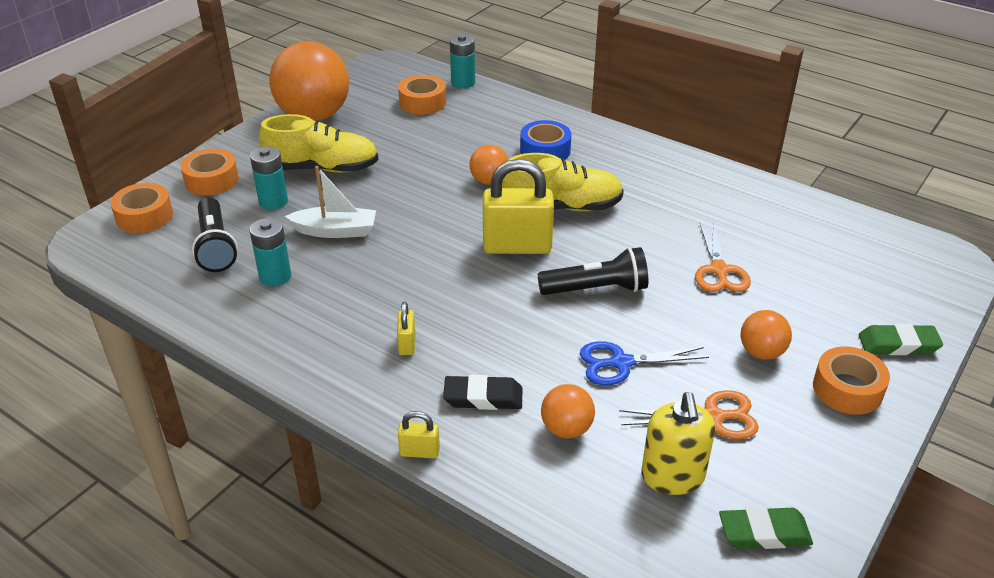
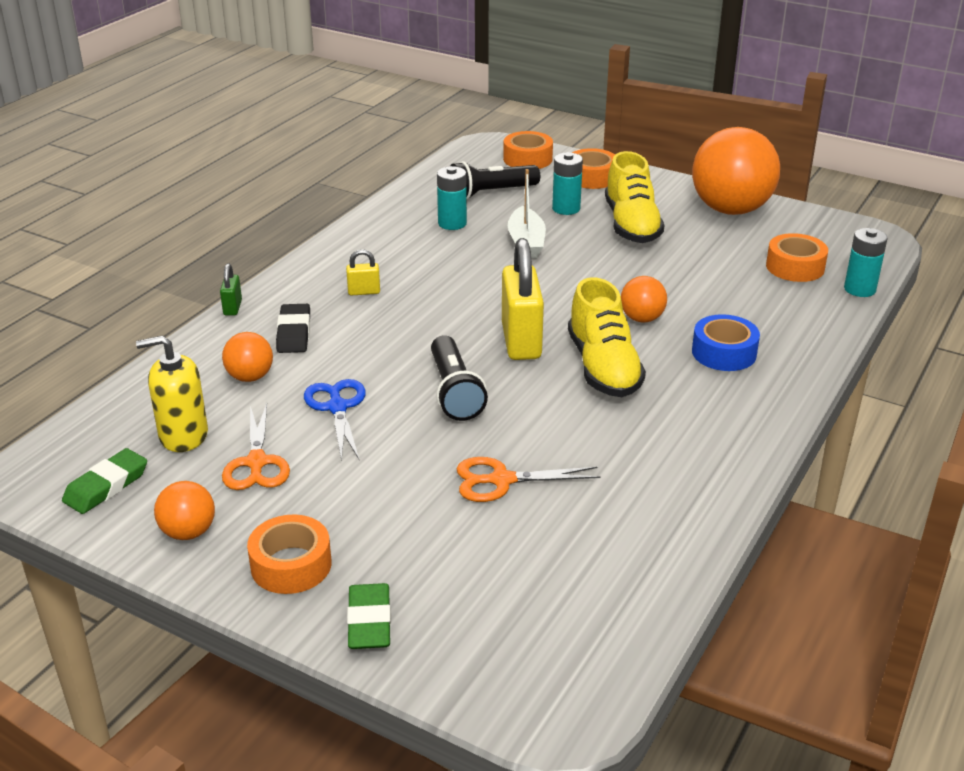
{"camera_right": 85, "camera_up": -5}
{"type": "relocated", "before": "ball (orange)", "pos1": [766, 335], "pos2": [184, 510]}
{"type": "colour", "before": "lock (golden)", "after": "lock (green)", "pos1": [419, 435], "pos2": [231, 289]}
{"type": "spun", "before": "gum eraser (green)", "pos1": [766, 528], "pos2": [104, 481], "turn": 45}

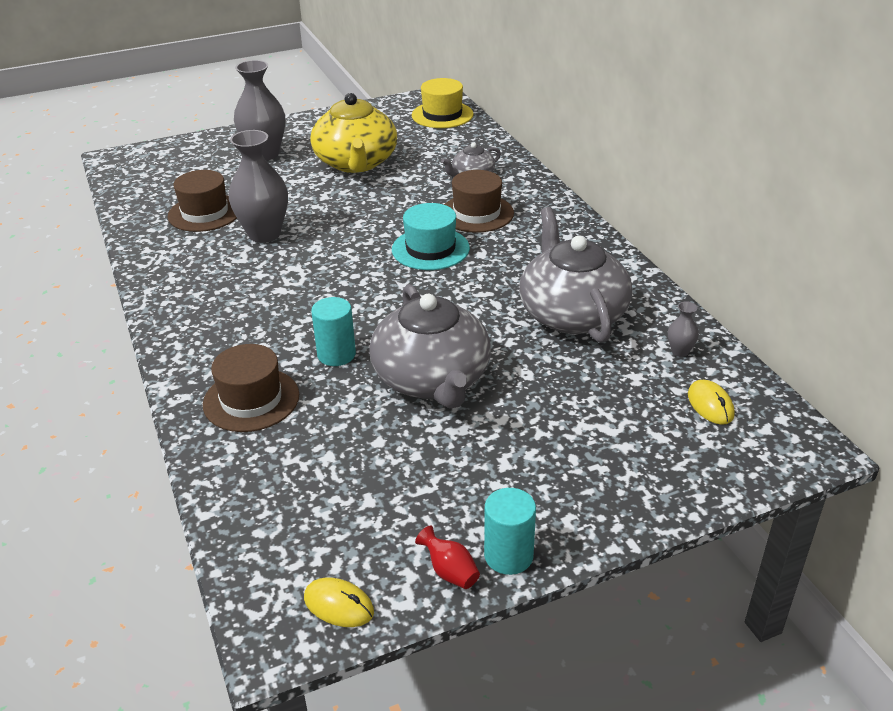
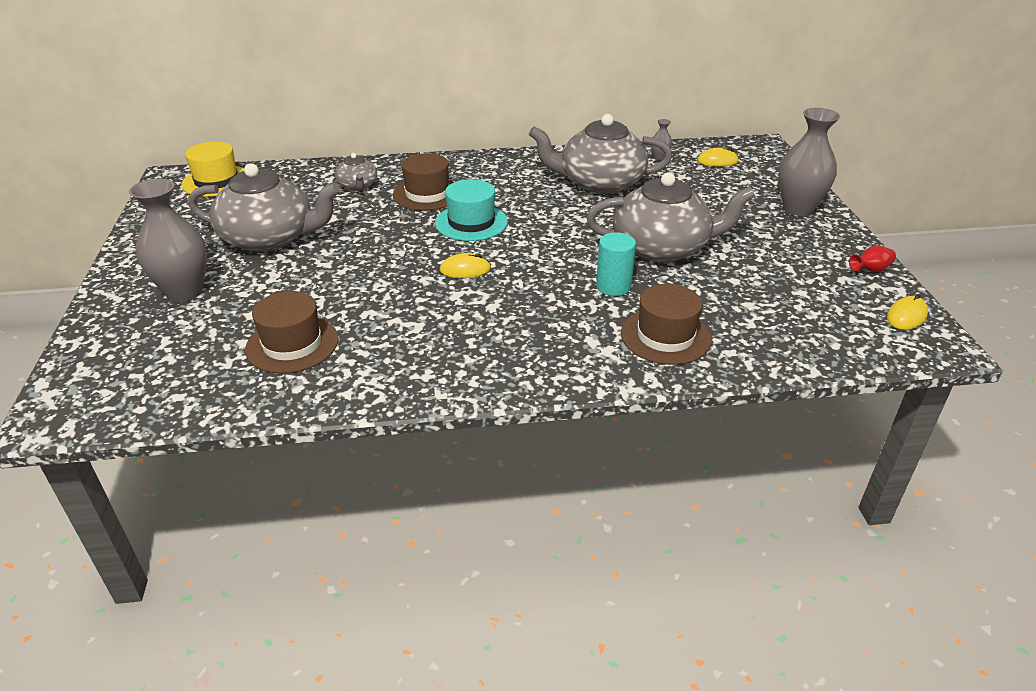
{"camera_right": -75, "camera_up": 0}
{"type": "colour", "before": "china teapot (golden)", "after": "china teapot (gray)", "pos1": [353, 133], "pos2": [264, 207]}
{"type": "relocated", "before": "flower vase (gray)", "pos1": [258, 186], "pos2": [809, 162]}
{"type": "missing", "before": "cylinder shape (turquoise)", "pos1": [510, 531]}
{"type": "appeared", "after": "PC mouse (golden)", "pos2": [465, 265]}

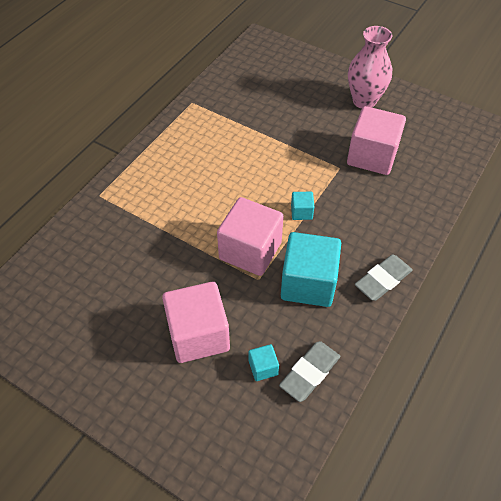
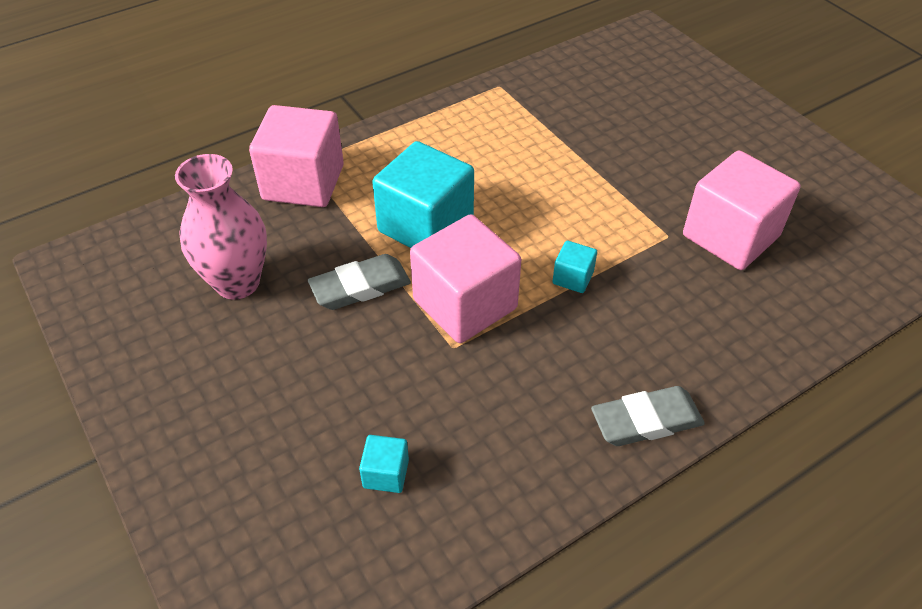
{"camera_right": 25, "camera_up": -5}
{"type": "relocated", "before": "flower vase (pink)", "pos1": [370, 67], "pos2": [221, 227]}
{"type": "relocated", "before": "block (turquoise)", "pos1": [311, 269], "pos2": [423, 194]}
{"type": "relocated", "before": "block (pink)", "pos1": [196, 322], "pos2": [296, 156]}
{"type": "relocated", "before": "gum eraser (gray)", "pos1": [309, 371], "pos2": [359, 282]}

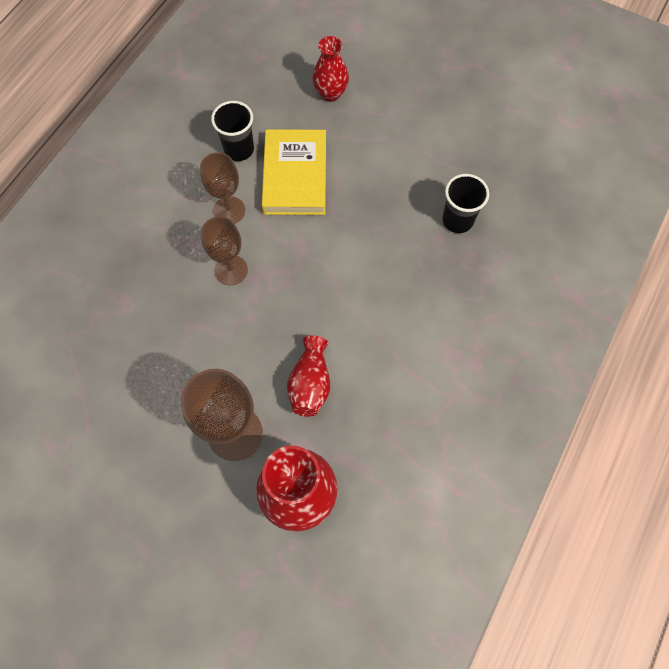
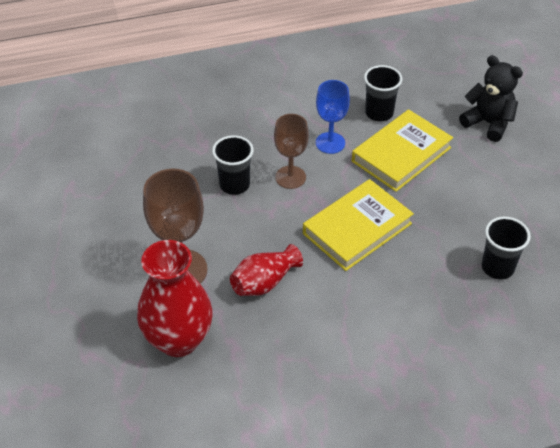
{"camera_right": 45, "camera_up": -20}
{"type": "exchanged", "before": "flower vase (scarlet)", "after": "teddy (black)", "pos1": [330, 69], "pos2": [491, 98]}
{"type": "colour", "before": "goblet (dark brown)", "after": "goblet (cobalt)", "pos1": [222, 188], "pos2": [333, 117]}
{"type": "appeared", "after": "cup (black)", "pos2": [233, 165]}
{"type": "appeared", "after": "book (golden)", "pos2": [358, 225]}

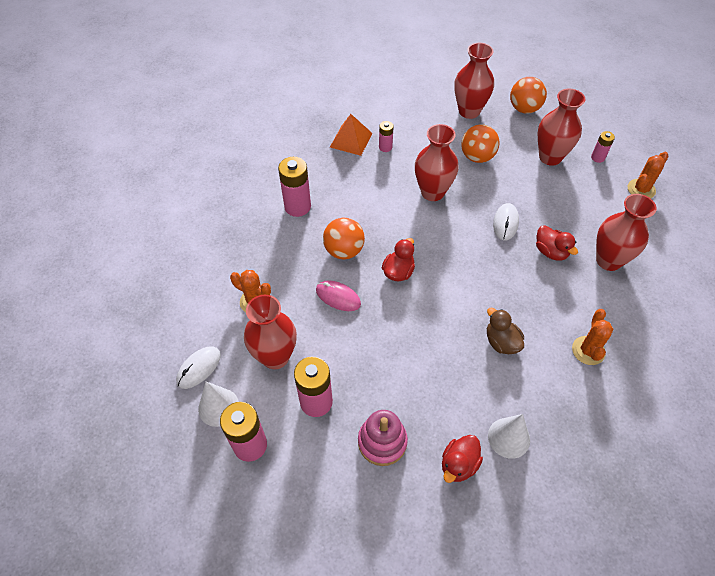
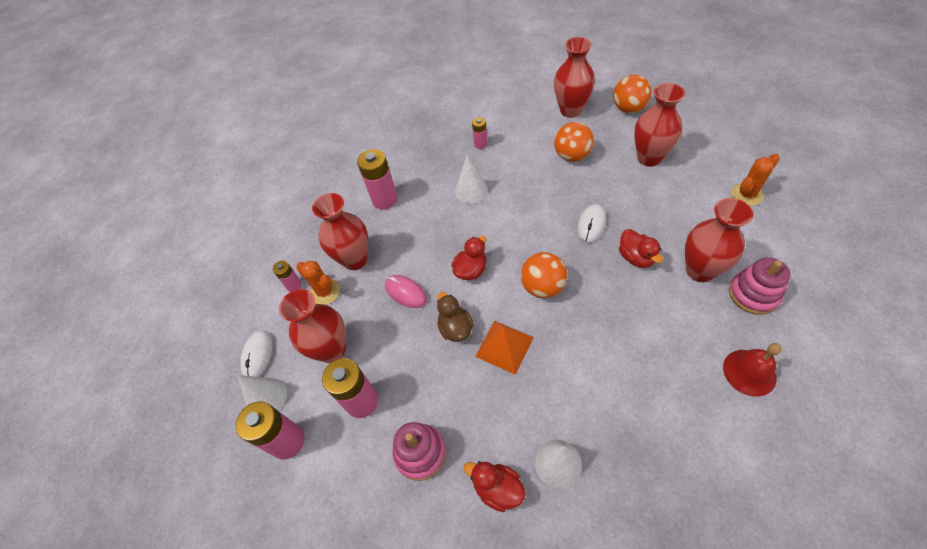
{"camera_right": 15, "camera_up": 0}
{"type": "relocated", "before": "pyramid shape (orange)", "pos1": [351, 135], "pos2": [504, 348]}
{"type": "relocated", "before": "flower vase (scarlet)", "pos1": [437, 162], "pos2": [340, 231]}
{"type": "relocated", "before": "battery (pink)", "pos1": [603, 147], "pos2": [287, 276]}
{"type": "relocated", "before": "ball (orange)", "pos1": [344, 239], "pos2": [544, 275]}
{"type": "relocated", "before": "duck (dark brown)", "pos1": [505, 330], "pos2": [455, 317]}
{"type": "missing", "before": "prickly plant (orange)", "pos1": [592, 337]}
{"type": "spun", "before": "PC mouse (white)", "pos1": [198, 367], "pos2": [256, 353], "turn": -45}
{"type": "spun", "before": "duck (scarlet)", "pos1": [462, 459], "pos2": [495, 486], "turn": 75}
{"type": "appeared", "after": "solid cone (white)", "pos2": [471, 179]}
{"type": "appeared", "after": "stacking rings (pink)", "pos2": [759, 286]}
{"type": "appeared", "after": "hand bell (scarlet)", "pos2": [752, 370]}

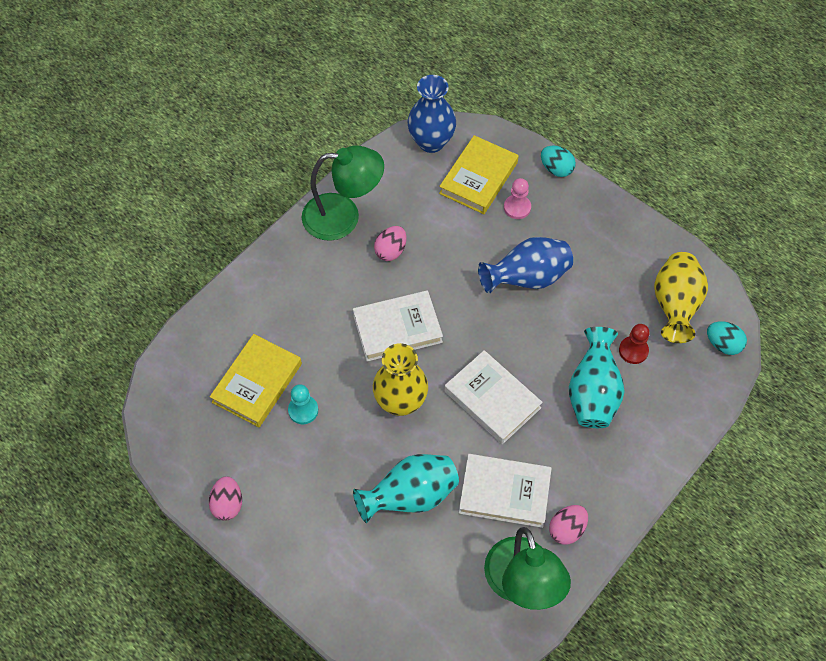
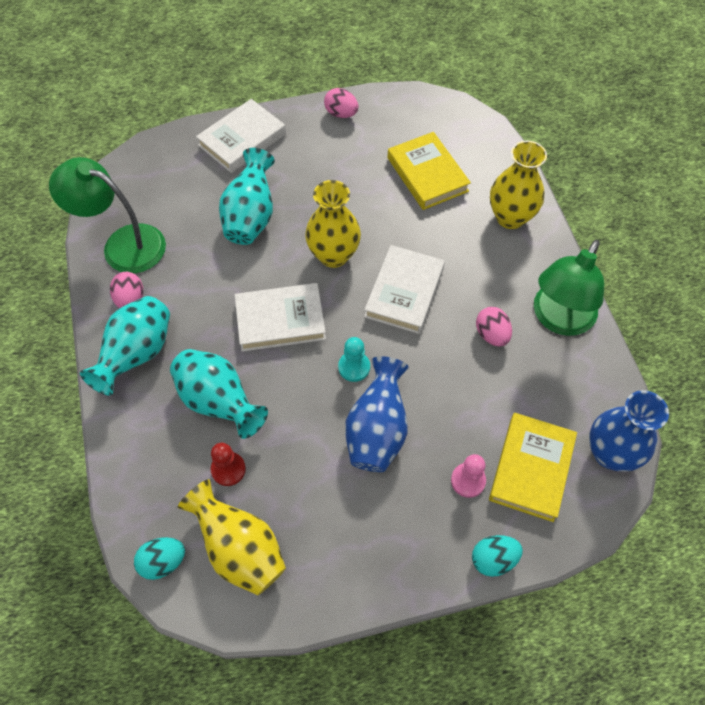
{"camera_right": 125, "camera_up": 0}
{"type": "spun", "before": "book (golden)", "pos1": [479, 174], "pos2": [533, 467], "turn": 45}
{"type": "relocated", "before": "pawn (turquoise)", "pos1": [303, 404], "pos2": [354, 359]}
{"type": "relocated", "before": "book (white)", "pos1": [505, 491], "pos2": [241, 136]}
{"type": "appeared", "after": "flower vase (golden)", "pos2": [518, 185]}
{"type": "appeared", "after": "flower vase (turquoise)", "pos2": [125, 345]}

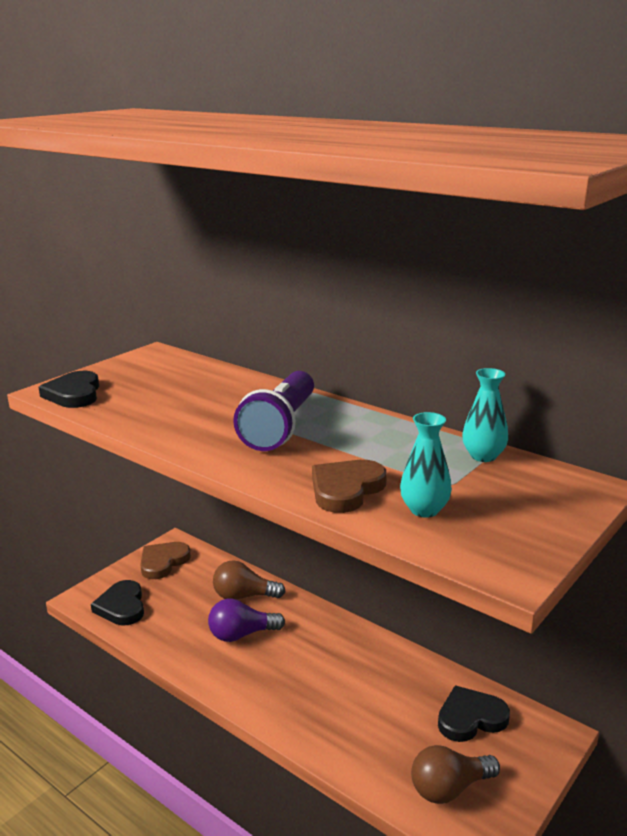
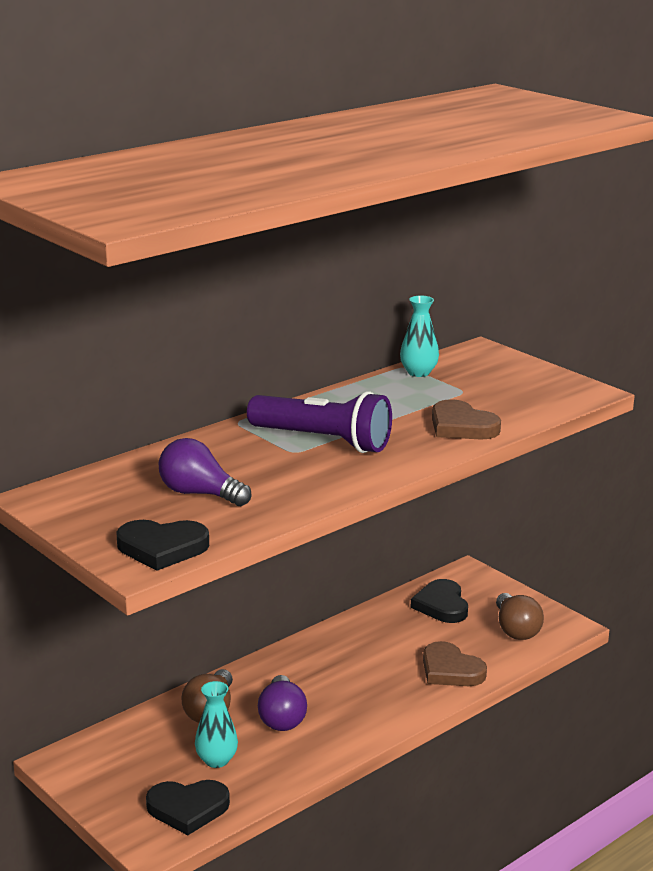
{"camera_right": -80, "camera_up": 0}
{"type": "relocated", "before": "flower vase (turquoise)", "pos1": [426, 465], "pos2": [216, 724]}
{"type": "relocated", "before": "heart (dark brown)", "pos1": [165, 560], "pos2": [455, 663]}
{"type": "appeared", "after": "bulb (royal purple)", "pos2": [205, 472]}

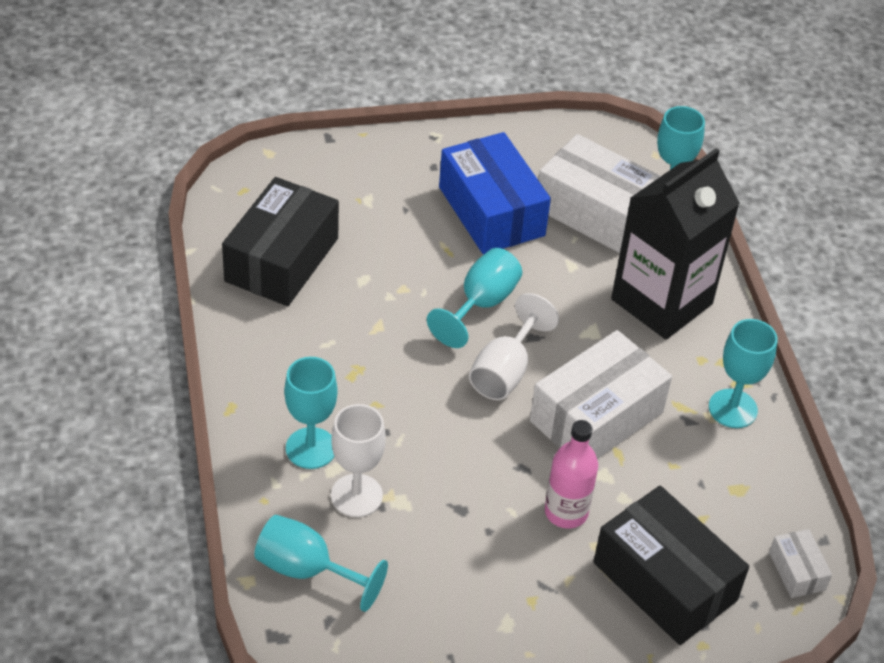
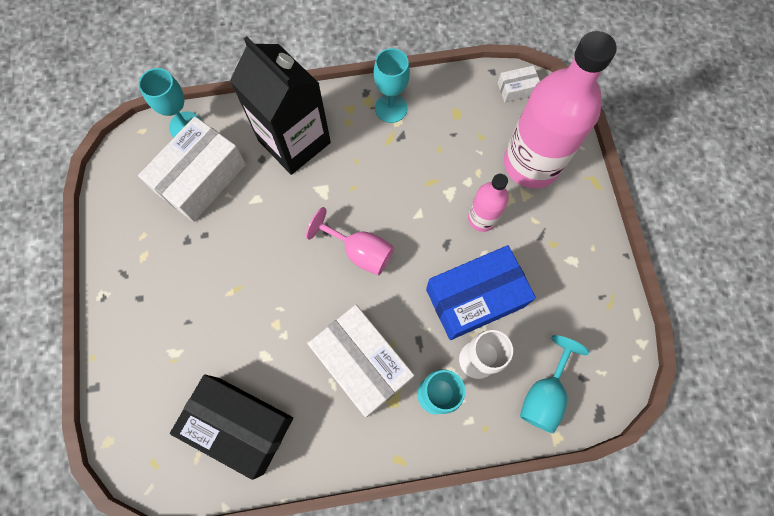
{"camera_right": -85, "camera_up": 25}
{"type": "relocated", "before": "package (cobalt)", "pos1": [495, 193], "pos2": [481, 292]}
{"type": "missing", "before": "goblet (turquoise)", "pos1": [474, 298]}
{"type": "colour", "before": "goblet (white)", "after": "goblet (pink)", "pos1": [514, 346], "pos2": [350, 241]}
{"type": "relocated", "before": "package (white)", "pos1": [601, 394], "pos2": [361, 361]}
{"type": "exchanged", "before": "package (black)", "after": "flask (pink)", "pos1": [671, 565], "pos2": [560, 109]}

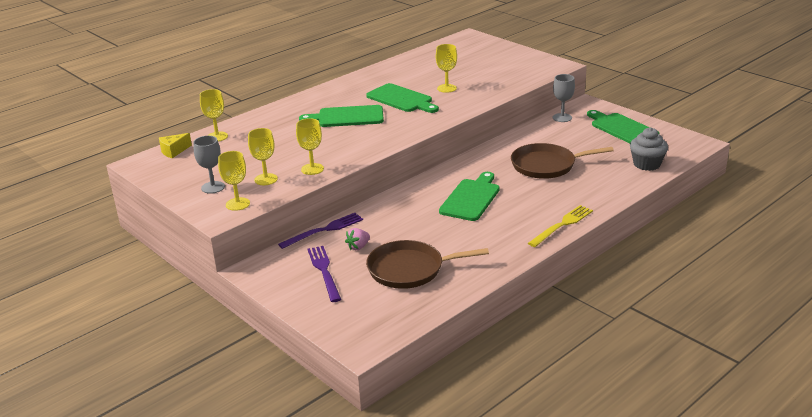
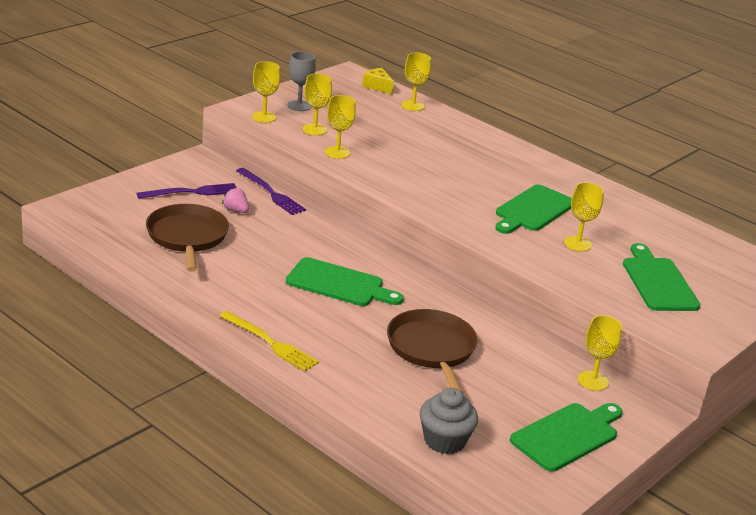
{"camera_right": 80, "camera_up": 0}
{"type": "colour", "before": "goblet (gray)", "after": "goblet (golden)", "pos1": [564, 98], "pos2": [600, 353]}
{"type": "relocated", "before": "cutting board (green)", "pos1": [341, 116], "pos2": [661, 277]}

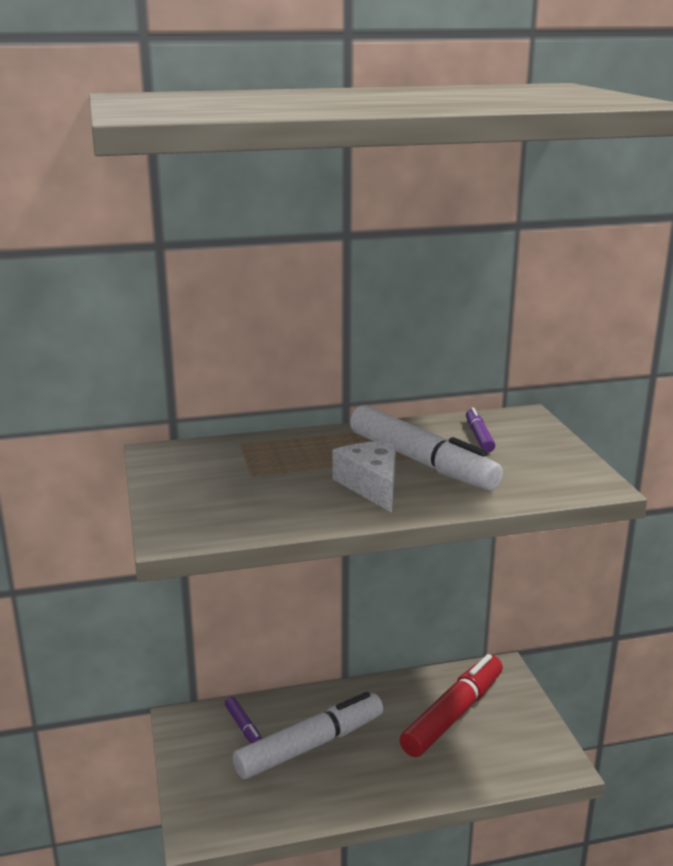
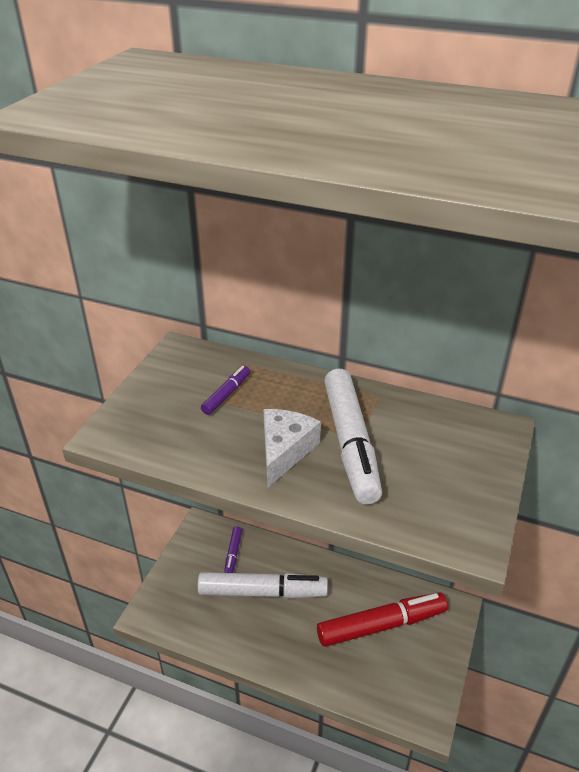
{"camera_right": 35, "camera_up": 15}
{"type": "relocated", "before": "marker (royal purple)", "pos1": [480, 430], "pos2": [225, 390]}

